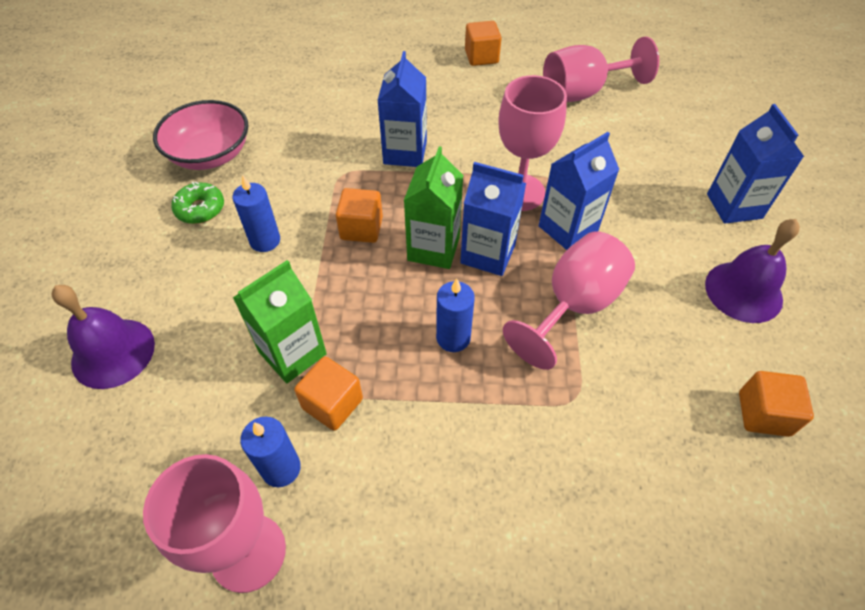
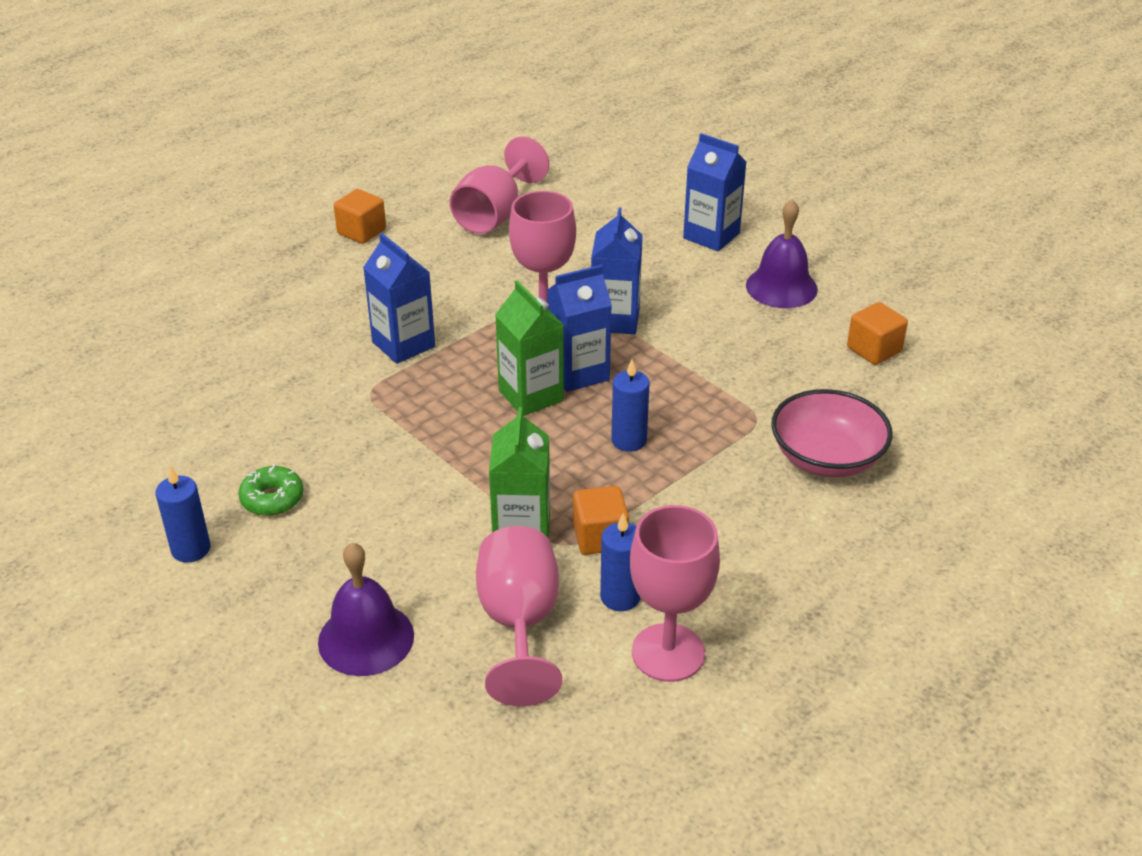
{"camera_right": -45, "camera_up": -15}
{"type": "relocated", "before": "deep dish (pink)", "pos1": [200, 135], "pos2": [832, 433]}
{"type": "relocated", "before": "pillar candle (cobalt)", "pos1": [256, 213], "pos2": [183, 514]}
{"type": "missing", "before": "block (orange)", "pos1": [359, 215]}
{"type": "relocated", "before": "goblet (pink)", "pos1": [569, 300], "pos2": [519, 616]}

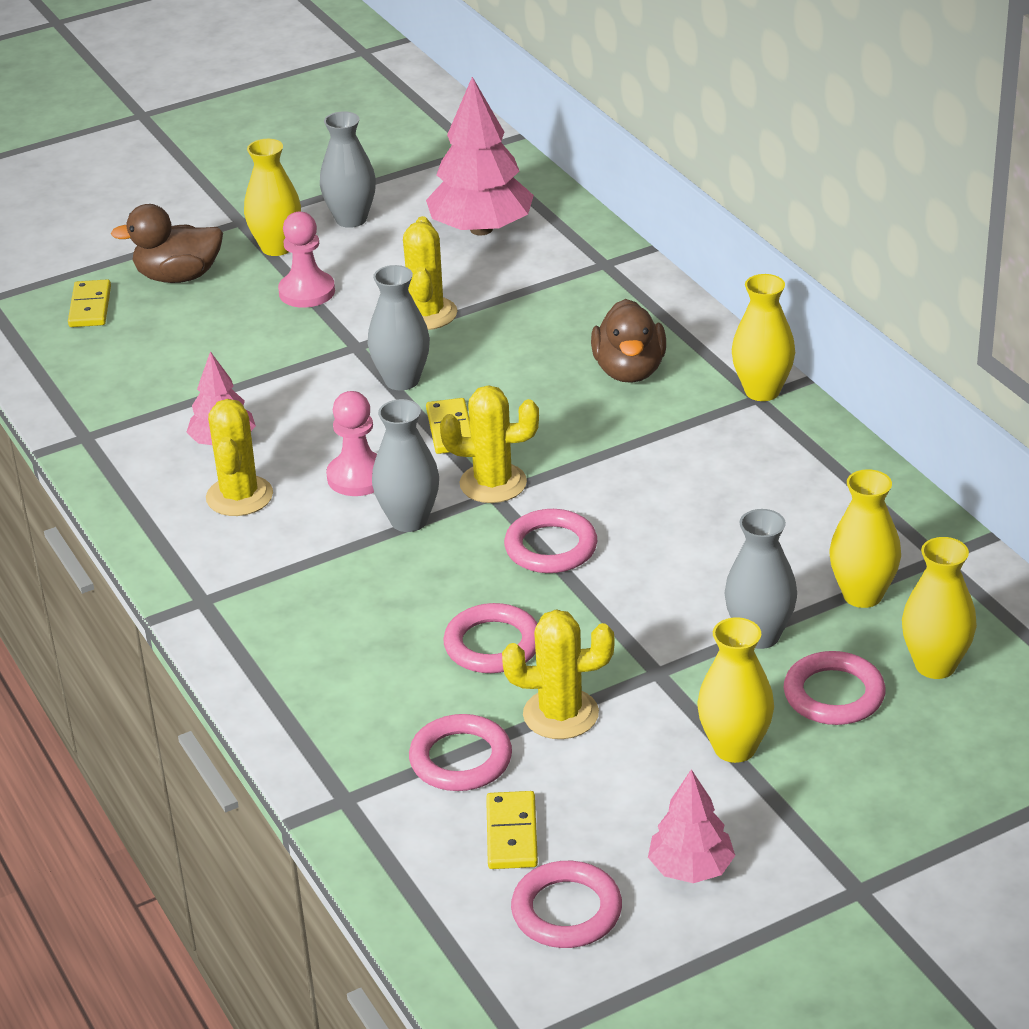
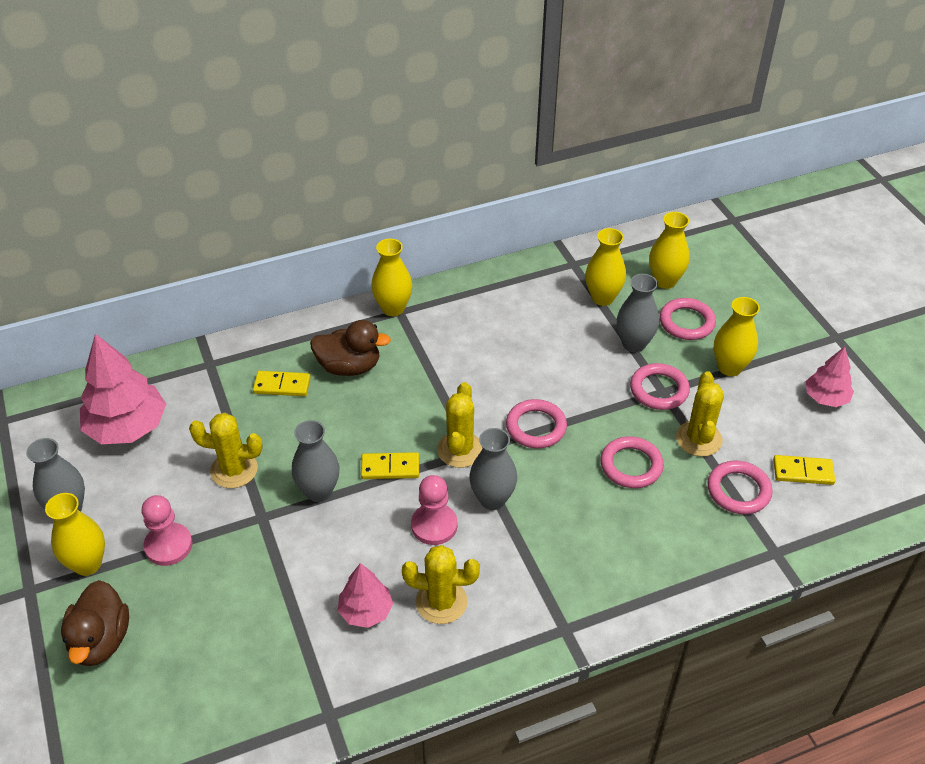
{"camera_right": -85, "camera_up": 10}
{"type": "relocated", "before": "domino (golden)", "pos1": [89, 303], "pos2": [282, 383]}
{"type": "relocated", "before": "ring (pink)", "pos1": [566, 904], "pos2": [660, 386]}

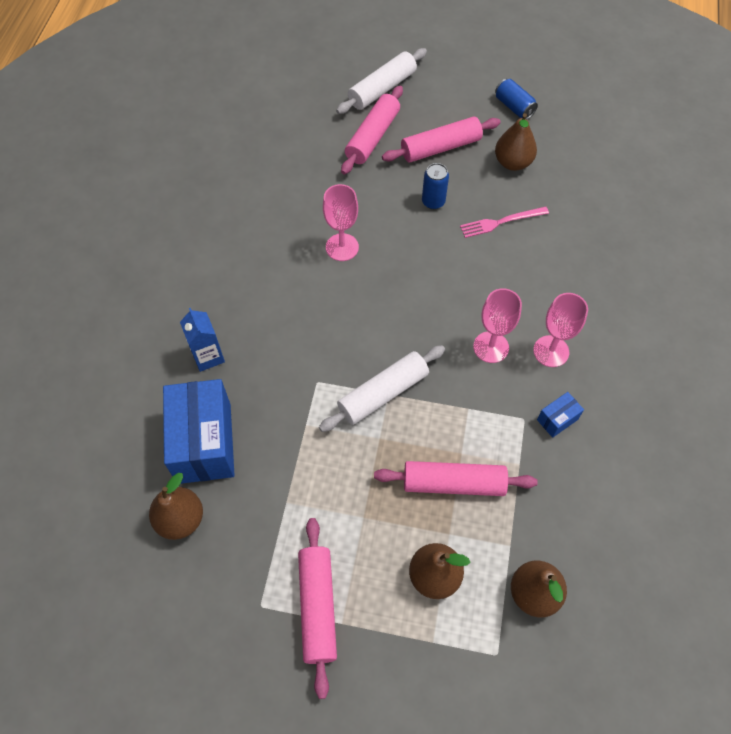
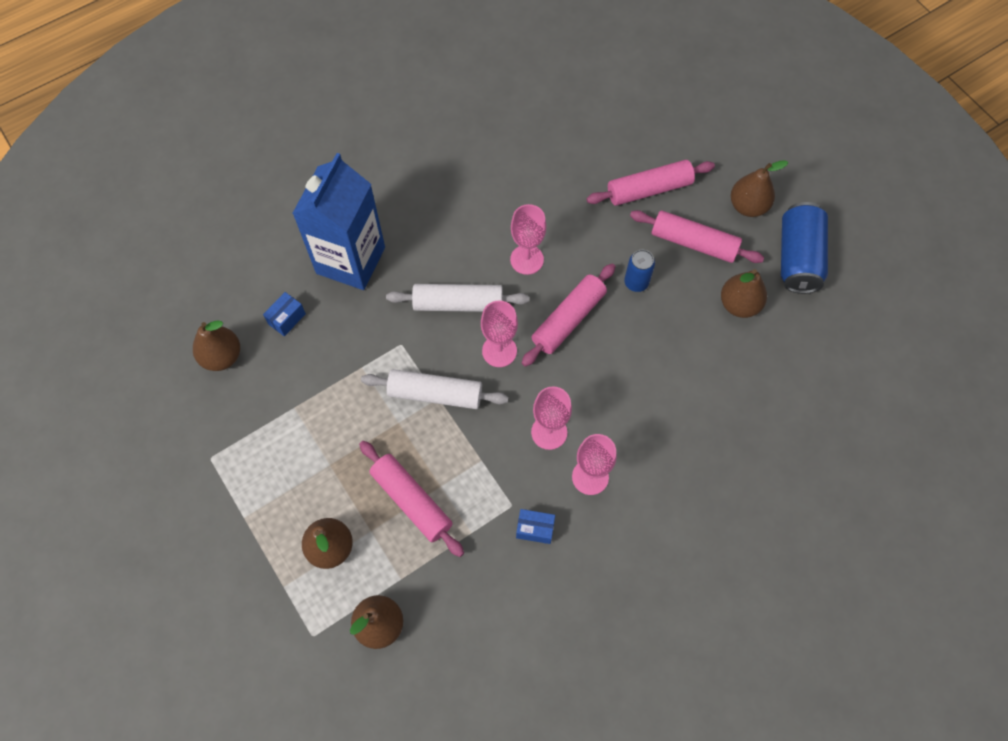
{"camera_right": 45, "camera_up": 5}
{"type": "relocated", "before": "rolling pin (white)", "pos1": [381, 81], "pos2": [457, 298]}
{"type": "size", "before": "can (cobalt)", "pos1": [516, 99], "pos2": [804, 248], "scale": 1.75}
{"type": "missing", "before": "fork (pink)", "pos1": [504, 222]}
{"type": "size", "before": "milk carton (cobalt)", "pos1": [202, 340], "pos2": [338, 221], "scale": 2.14}
{"type": "size", "before": "package (cobalt)", "pos1": [199, 431], "pos2": [284, 314], "scale": 0.43}
{"type": "relocated", "before": "rolling pin (pink)", "pos1": [317, 608], "pos2": [569, 315]}
{"type": "appeared", "after": "toy pear (dark brown)", "pos2": [759, 188]}
{"type": "appeared", "after": "goblet (pink)", "pos2": [499, 334]}

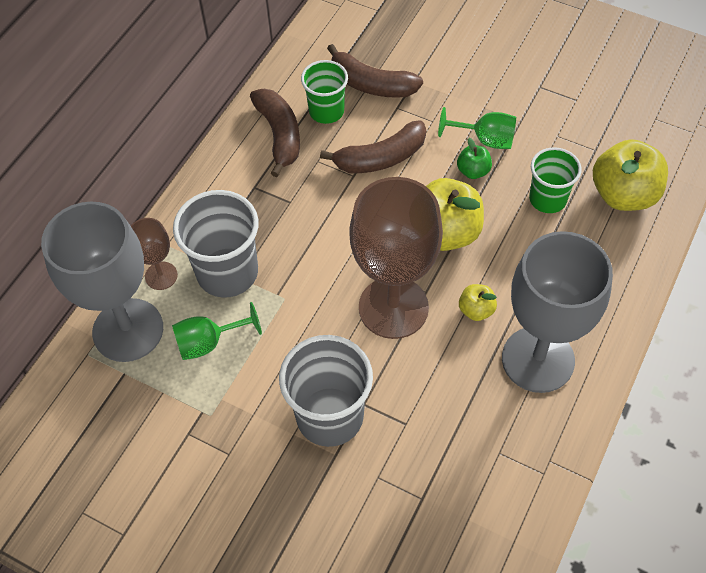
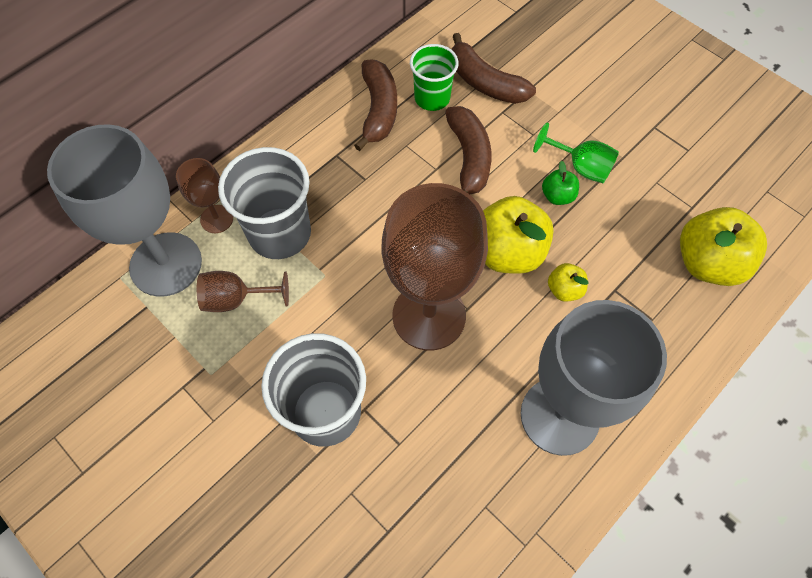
{"camera_right": 15, "camera_up": 5}
{"type": "spun", "before": "banana fruit (dark brown)", "pos1": [373, 146], "pos2": [468, 150], "turn": -90}
{"type": "missing", "before": "cup (green)", "pos1": [555, 180]}
{"type": "relocated", "before": "apple (golden)", "pos1": [478, 302], "pos2": [568, 282]}
{"type": "colour", "before": "goblet (green)", "after": "goblet (dark brown)", "pos1": [217, 331], "pos2": [243, 291]}

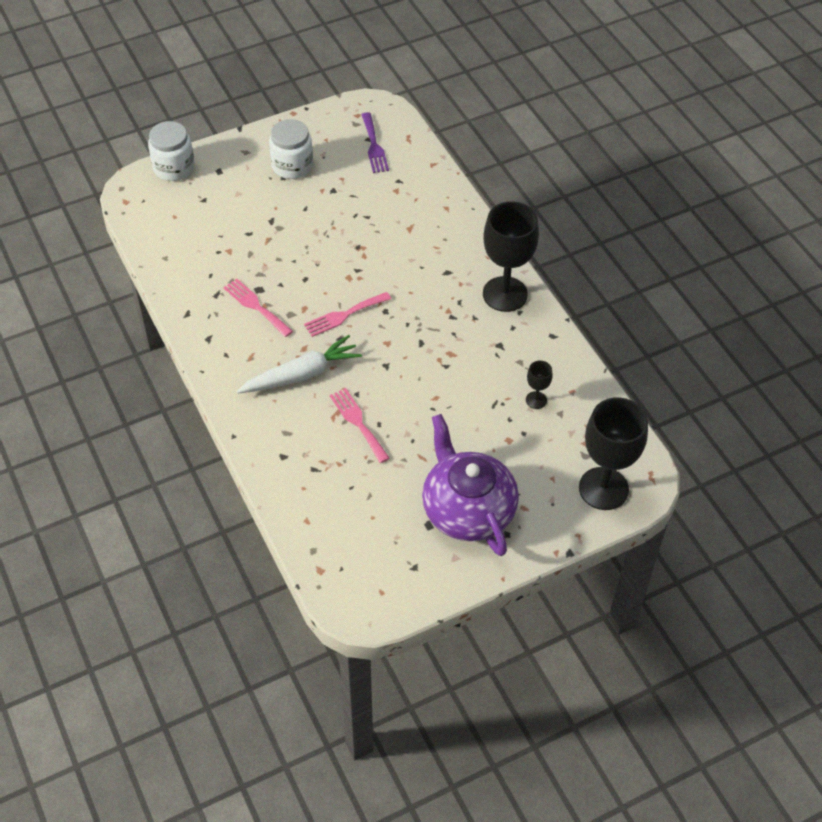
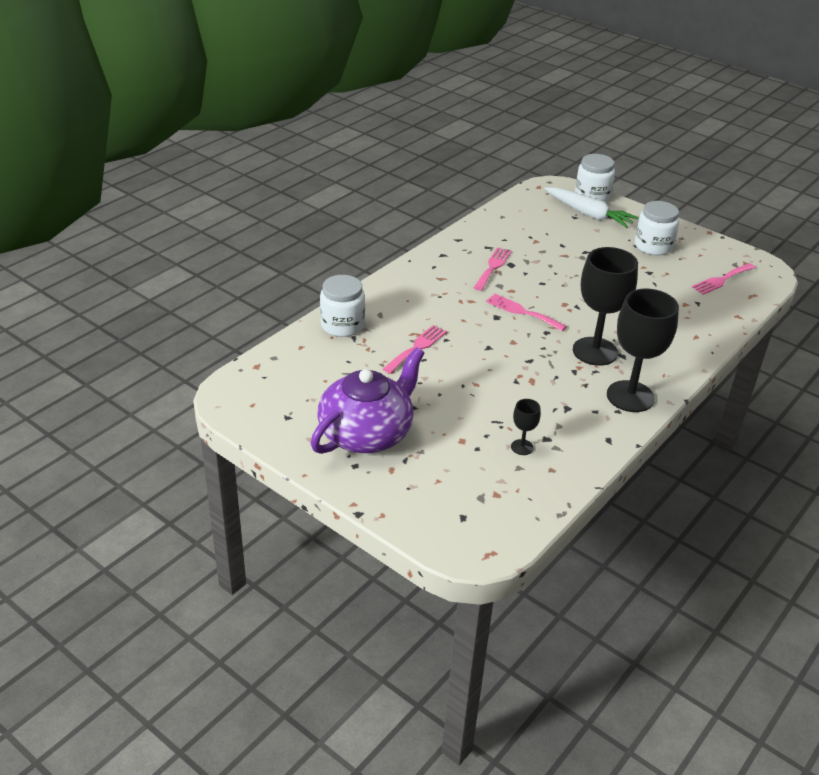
{"camera_right": 65, "camera_up": -15}
{"type": "colour", "before": "fork (royal purple)", "after": "fork (pink)", "pos1": [375, 142], "pos2": [724, 279]}
{"type": "relocated", "before": "root vegetable (white)", "pos1": [299, 364], "pos2": [591, 207]}
{"type": "relocated", "before": "goblet (black)", "pos1": [613, 453], "pos2": [605, 306]}
{"type": "appeared", "after": "jar (white)", "pos2": [342, 306]}

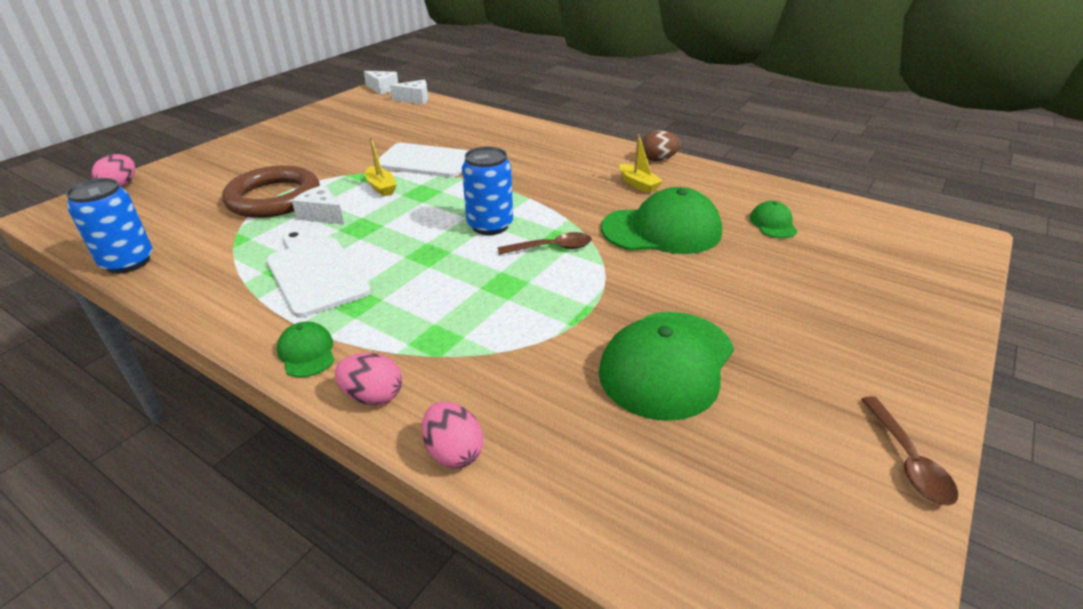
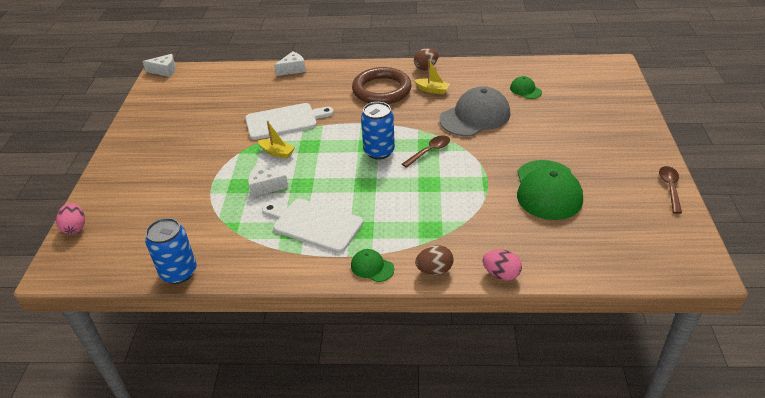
{"camera_right": -30, "camera_up": 5}
{"type": "relocated", "before": "piece of cheese (white)", "pos1": [409, 92], "pos2": [290, 63]}
{"type": "relocated", "before": "ring (dark brown)", "pos1": [271, 191], "pos2": [382, 85]}
{"type": "colour", "before": "peaked cap (green)", "after": "peaked cap (gray)", "pos1": [661, 220], "pos2": [474, 111]}
{"type": "colour", "before": "egg (pink)", "after": "egg (dark brown)", "pos1": [368, 379], "pos2": [434, 260]}
{"type": "spun", "before": "spoon (dark brown)", "pos1": [909, 450], "pos2": [670, 190], "turn": -135}

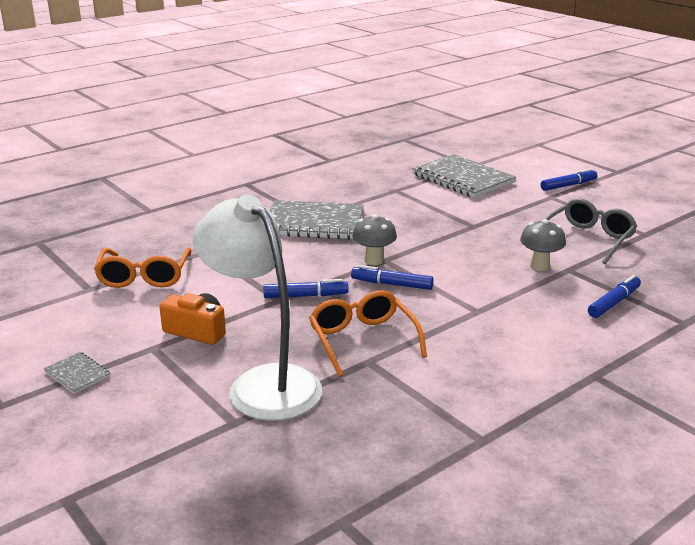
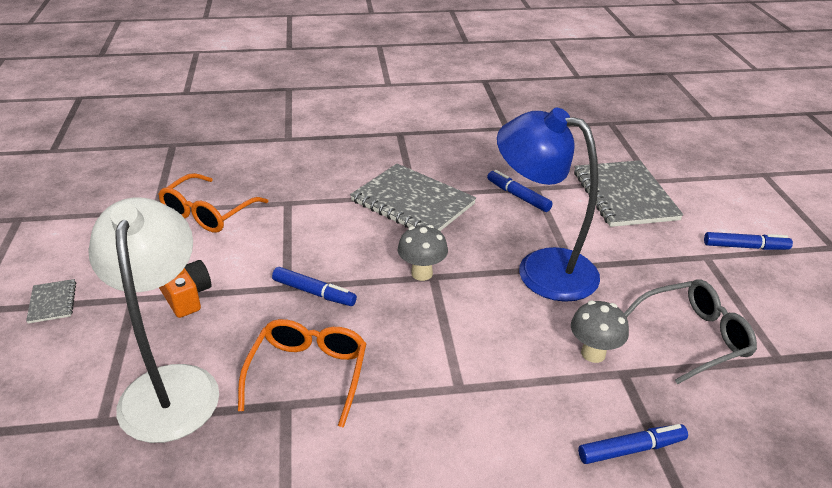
{"camera_right": 30, "camera_up": 10}
{"type": "relocated", "before": "marker (cobalt)", "pos1": [392, 277], "pos2": [520, 191]}
{"type": "appeared", "after": "reading lamp (cobalt)", "pos2": [548, 205]}

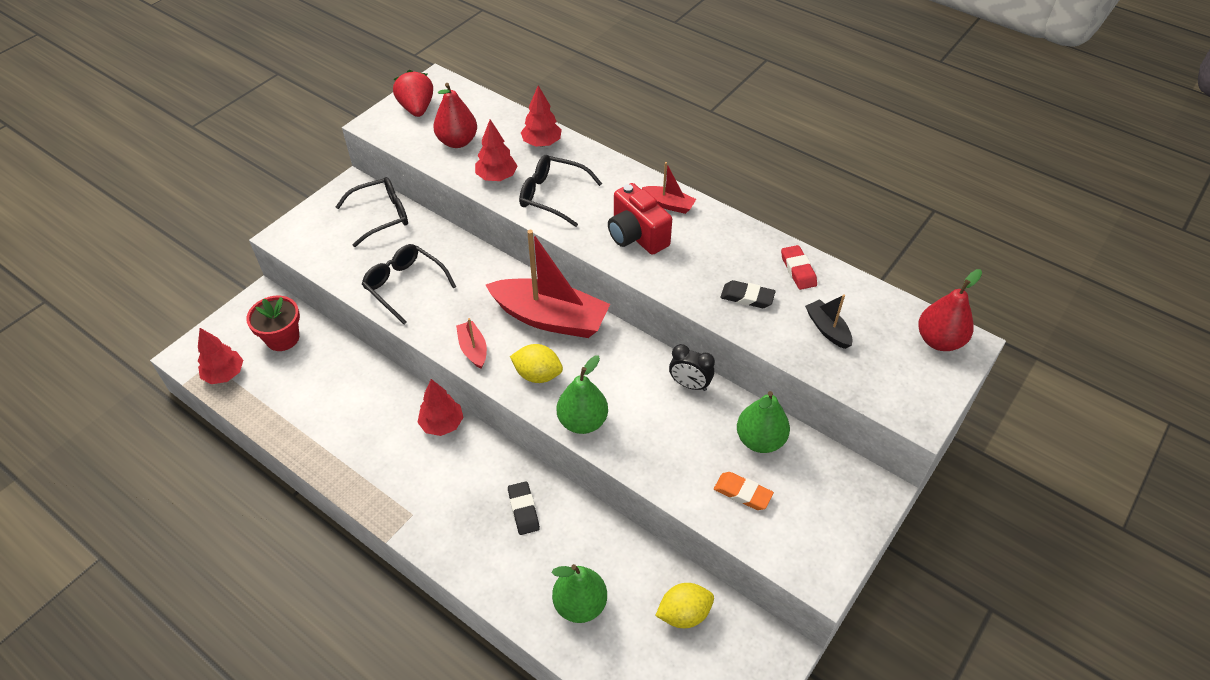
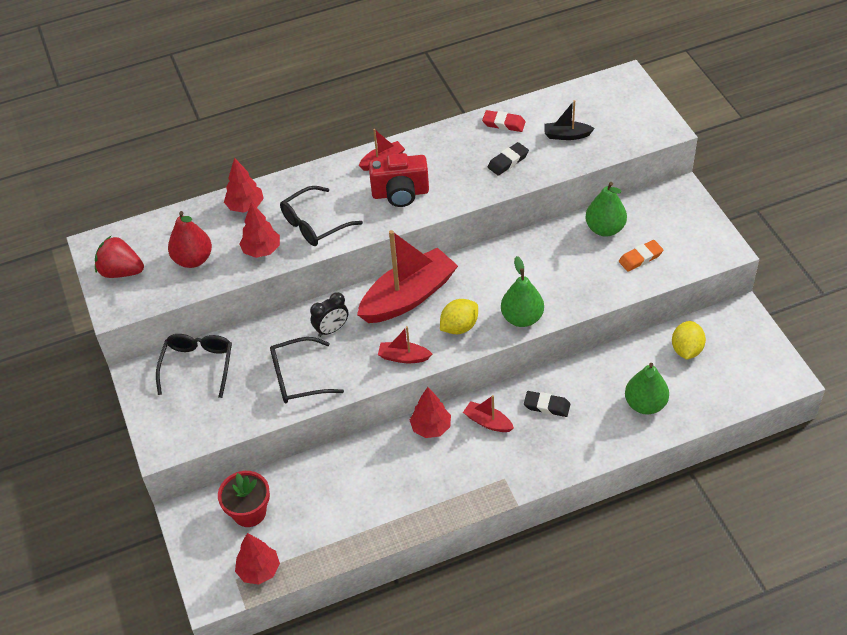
{"camera_right": -55, "camera_up": 0}
{"type": "missing", "before": "toy pear (scarlet)", "pos1": [950, 310]}
{"type": "relocated", "before": "clock (black)", "pos1": [692, 367], "pos2": [329, 314]}
{"type": "appeared", "after": "sailboat (scarlet)", "pos2": [488, 413]}

